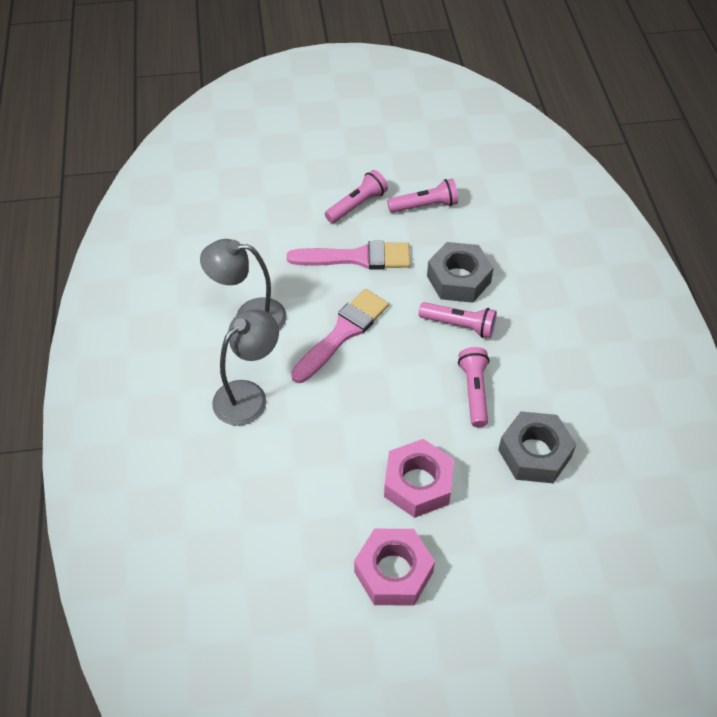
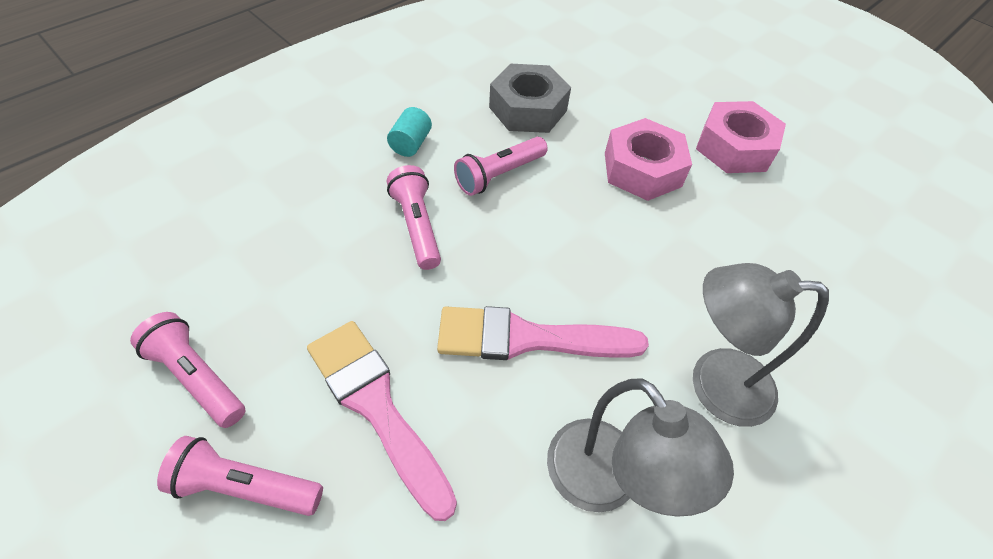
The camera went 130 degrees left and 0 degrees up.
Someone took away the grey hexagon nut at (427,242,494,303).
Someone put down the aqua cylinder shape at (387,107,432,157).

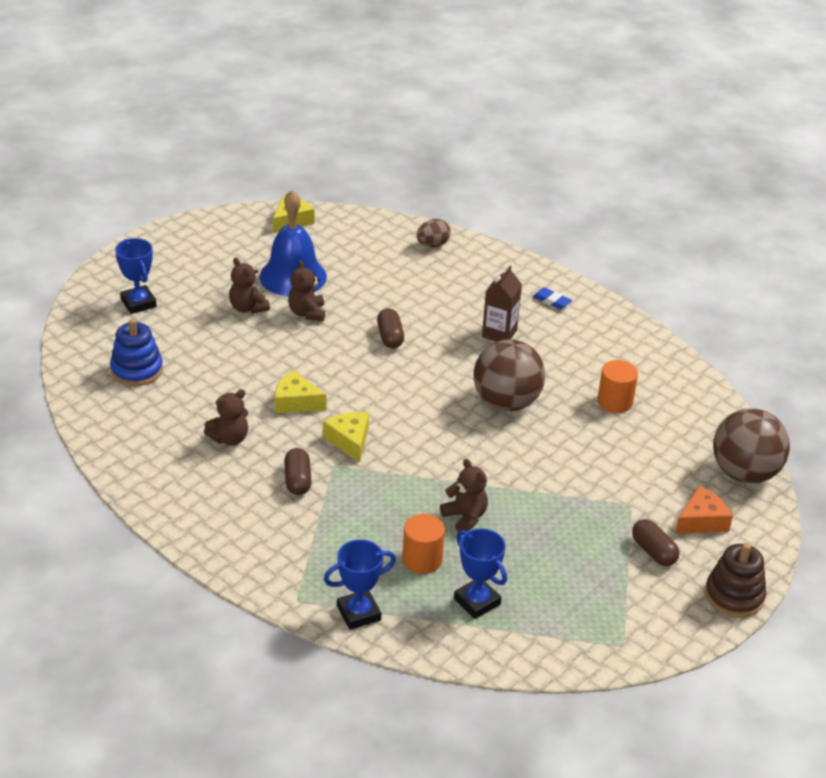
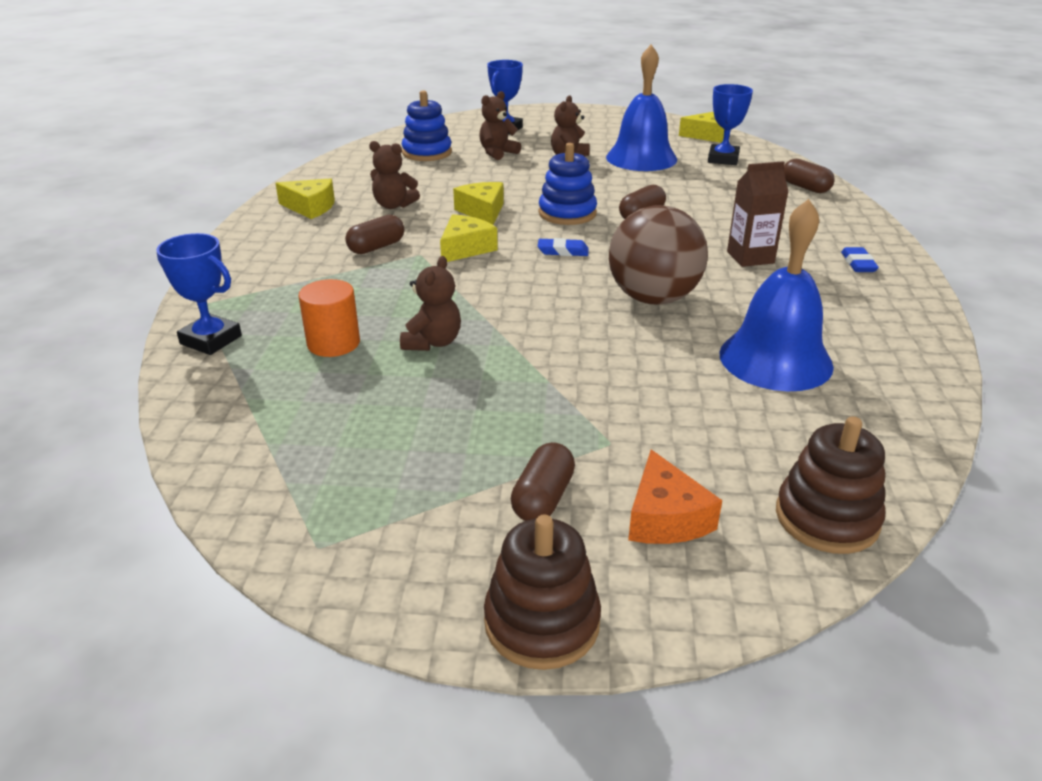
The camera went 55 degrees right and 5 degrees down.
Someone carried the brown teddy bear from (288,260,325,321) to (479,91,521,160).
Someone swapped the brown egg shape at (416,219,451,247) for the brown capsule at (784,159,835,193).
Someone carried the cobalt award cup from (454,528,507,619) to (708,84,753,165).
Someone swapped the orange-coloured cylinder shape at (598,360,638,413) for the cobalt hand bell at (719,199,834,391).
Someone rotated the orange-coloured piece of cheese at (675,486,733,534) by 60 degrees clockwise.
Someone swapped the brown sphere at (713,408,790,483) for the brown ring stacker at (776,416,885,554).
Someone put down the bright yellow piece of cheese at (275,178,335,219).
Someone put down the cobalt pencil eraser at (538,238,589,256).
Someone put down the cobalt ring stacker at (539,143,597,225).

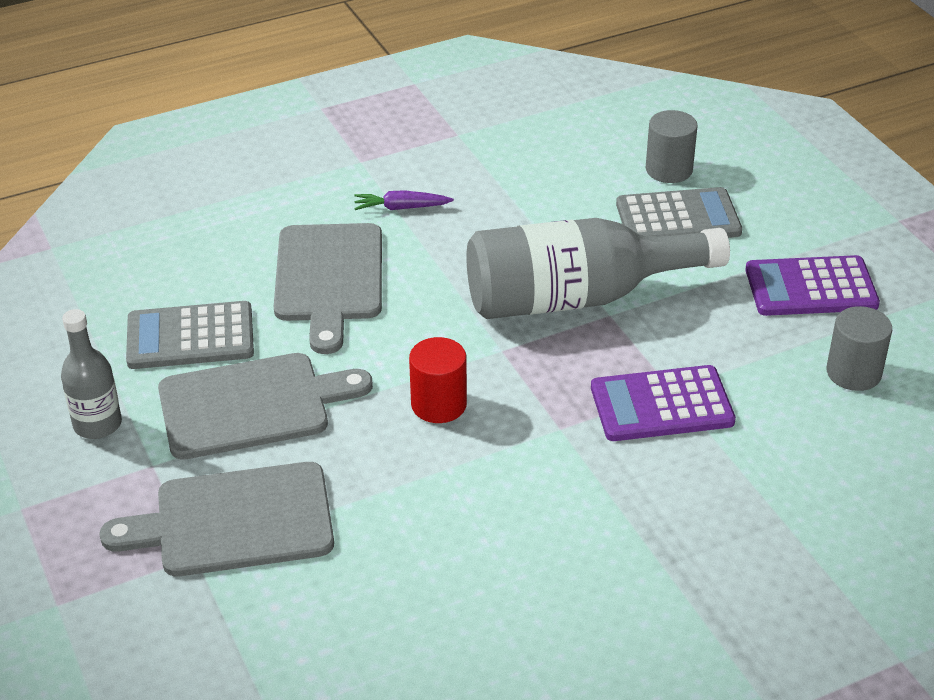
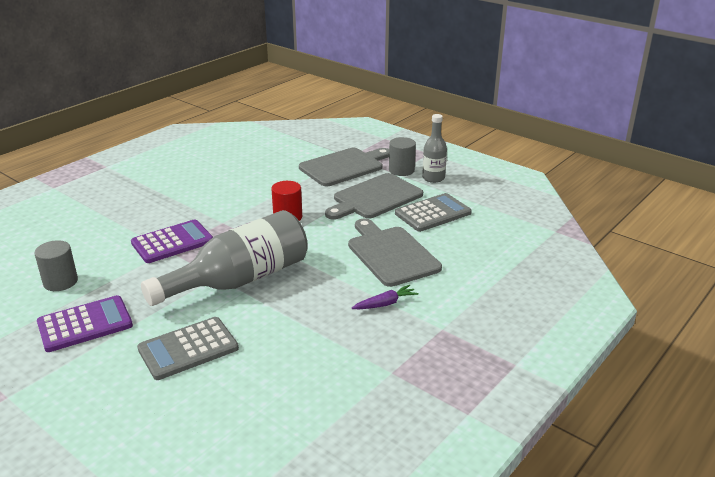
The camera went 155 degrees right and 10 degrees down.
Someone carried the grey cylinder shape from (646,110,698,183) to (389,137,416,176).

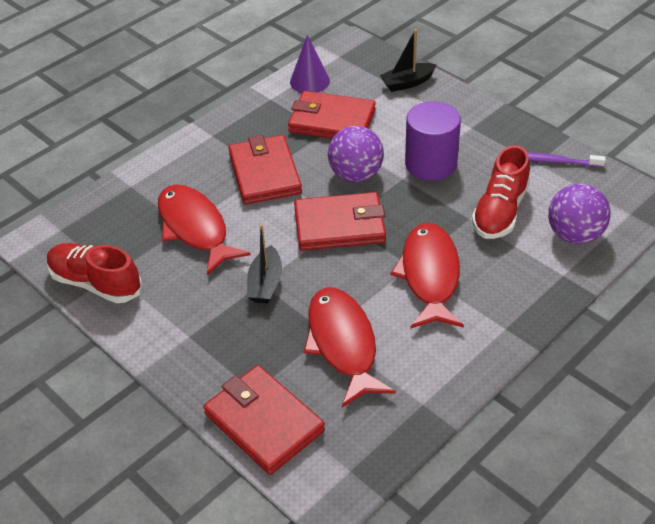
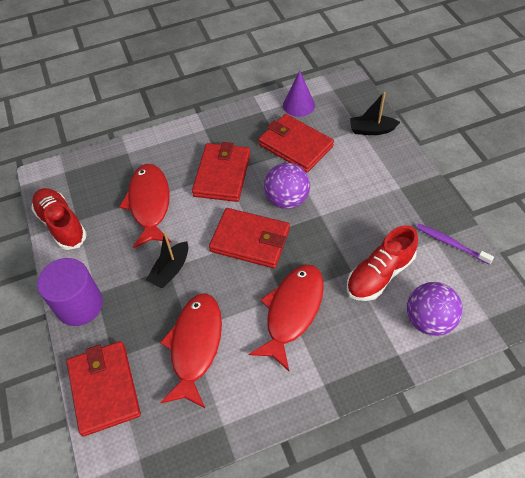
The camera went 25 degrees right and 10 degrees up.
Someone carried the purple cylinder shape from (405,102,461,181) to (37,258,103,326).

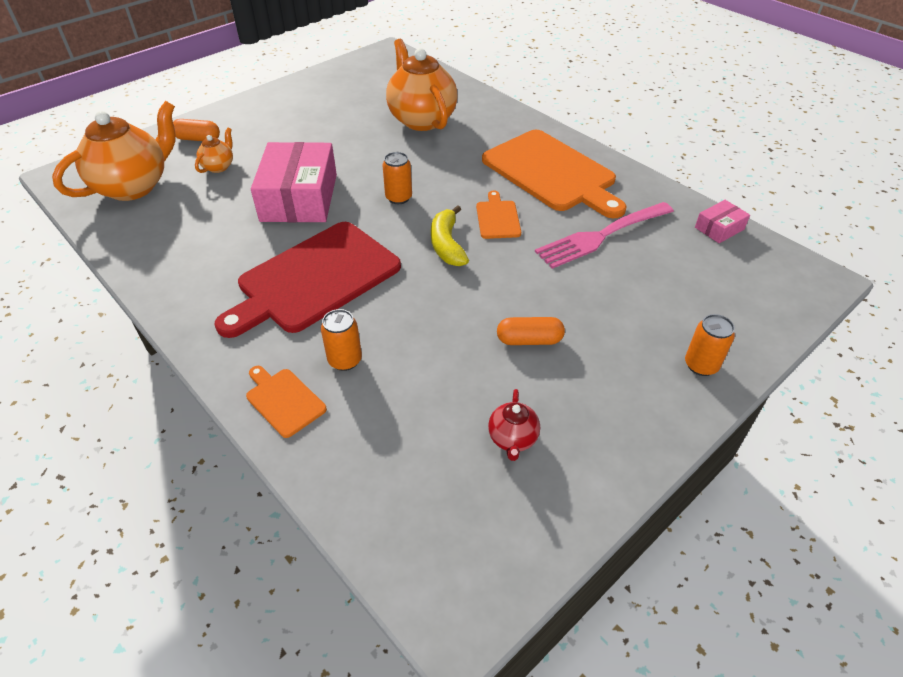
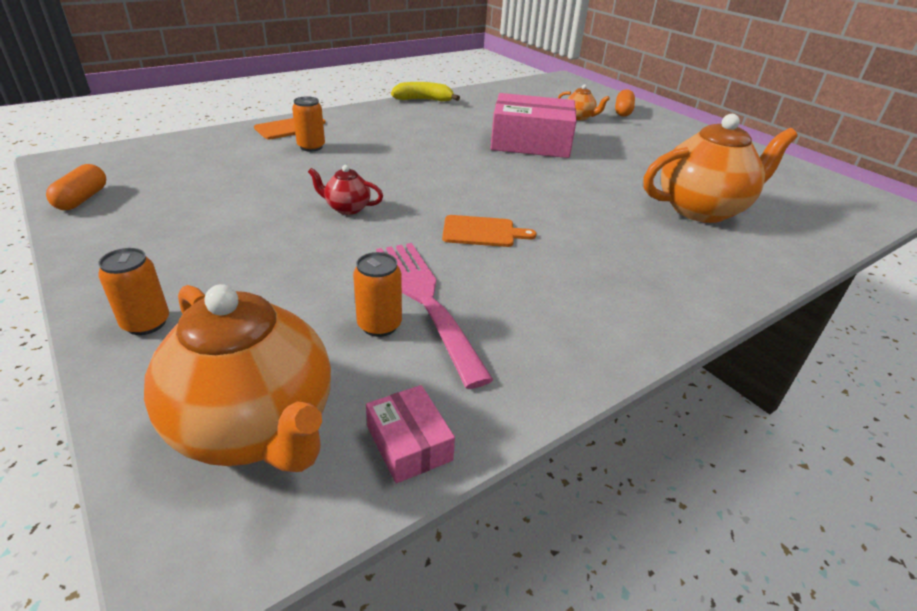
The camera went 95 degrees right and 10 degrees down.
Someone carried the orange-coloured teapot from (52,101,176,201) to (144,284,331,472).
Someone took away the crimson chopping board at (215,222,401,338).
Someone carried the orange-coloured can from (382,152,412,204) to (353,252,402,337).
Someone carried the bright yellow banana fruit from (431,205,469,266) to (391,82,460,101).
Someone took away the orange-coloured chopping board at (482,130,627,218).
Someone carried the crimson teapot from (488,389,540,461) to (308,165,383,215).
Someone carried the orange-coloured capsule from (497,317,565,345) to (46,164,106,210).

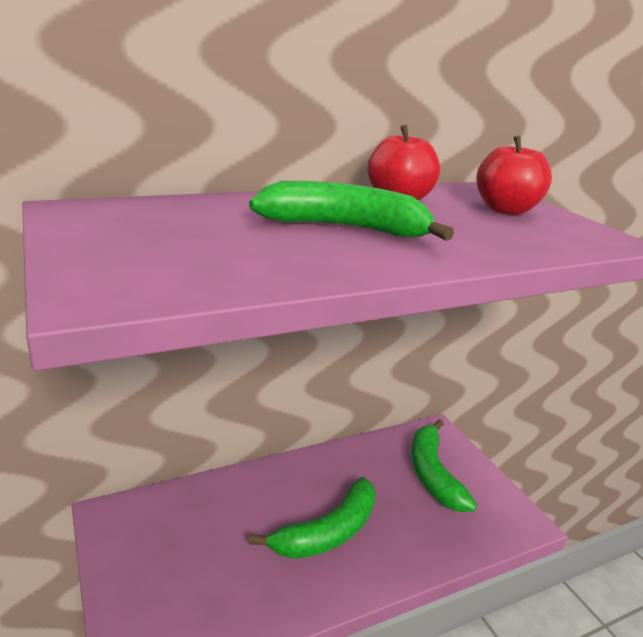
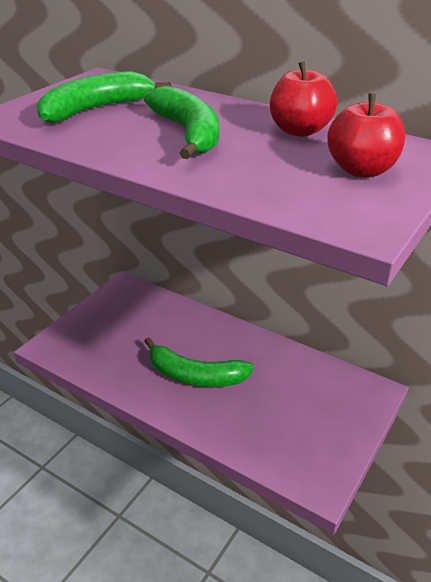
The camera went 60 degrees right and 10 degrees up.
Someone carried the leaf-green banana fruit from (411,419,477,512) to (37,71,171,123).

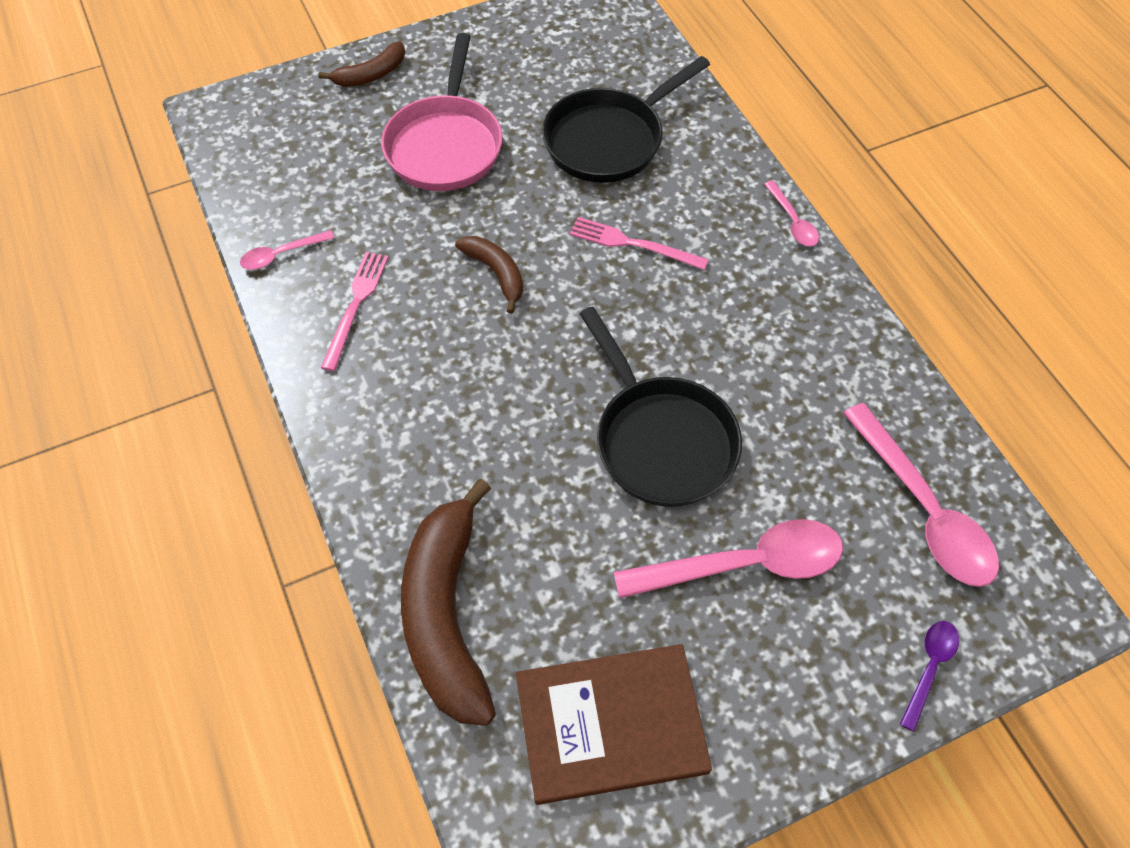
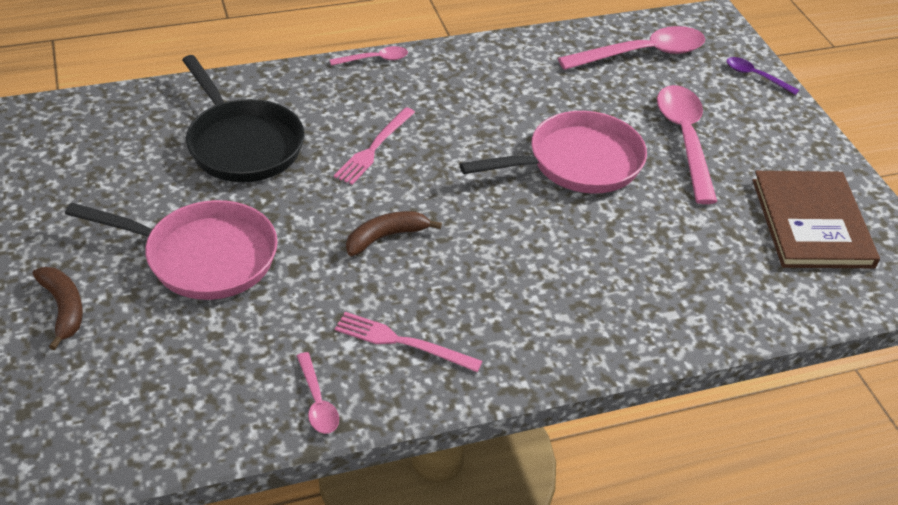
The camera went 85 degrees left and 15 degrees down.
Someone took away the brown banana fruit at (401,479,496,726).
Someone repainted the ebony pan at (580,306,742,507), which became the rosy pan at (459,111,647,194).

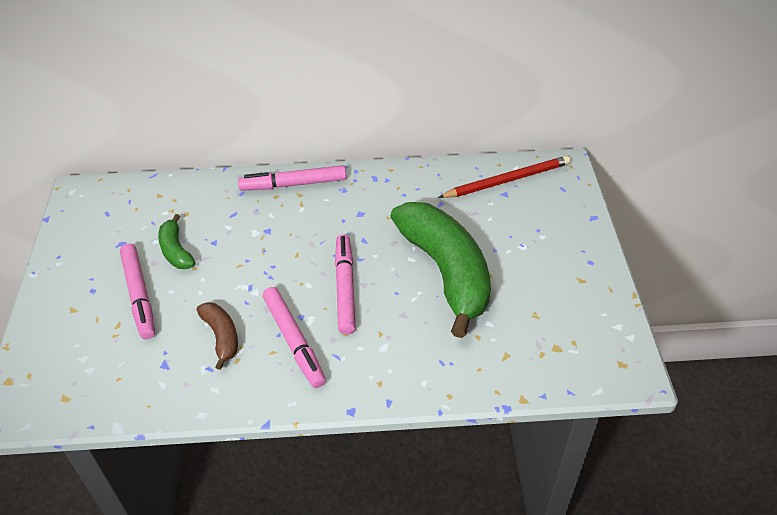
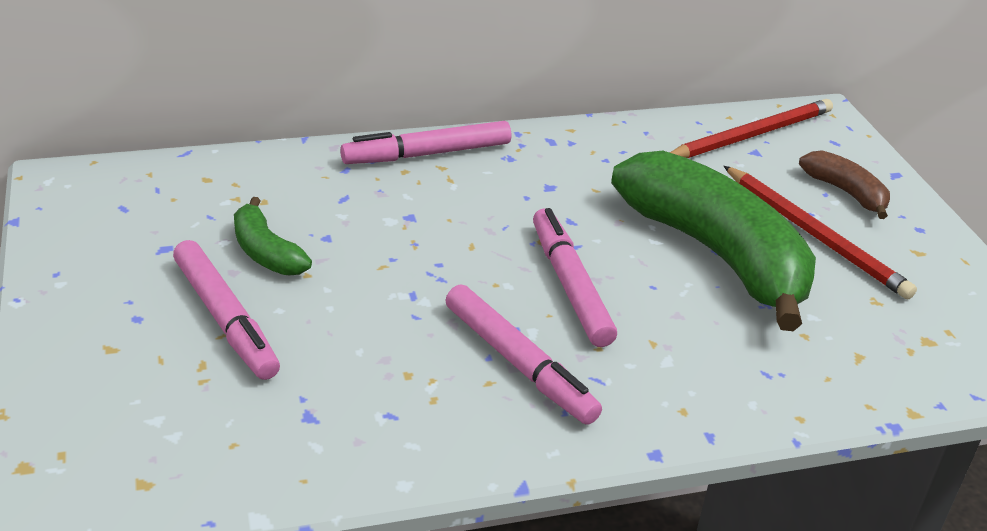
The camera went 15 degrees left and 10 degrees down.
Someone carried the brown banana fruit from (196,302,238,370) to (799,150,890,219).
Someone put down the crimson pencil at (724,166,917,299).

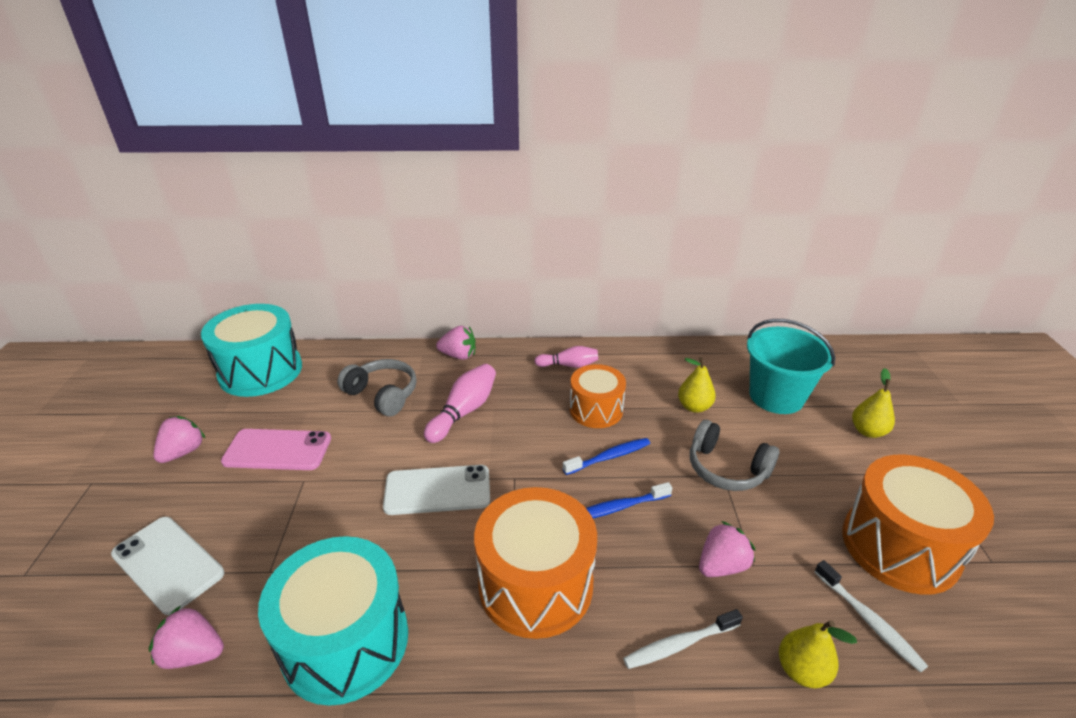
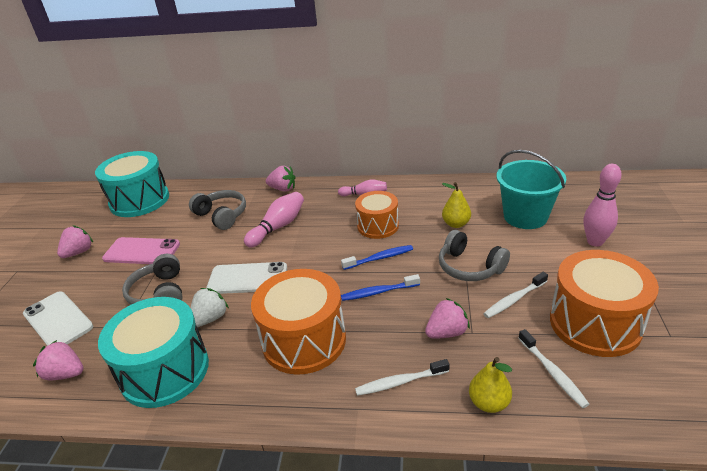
The camera went 10 degrees right and 0 degrees up.
Someone swapped the bright yellow pear fruit at (852,368,895,438) for the rosy tenpin at (583,164,622,247).
Someone put down the grey over-ear headphones at (122,254,183,304).
Someone put down the snow-white toy strawberry at (190,288,229,327).
Someone put down the snow-white dental brush at (483,272,548,318).

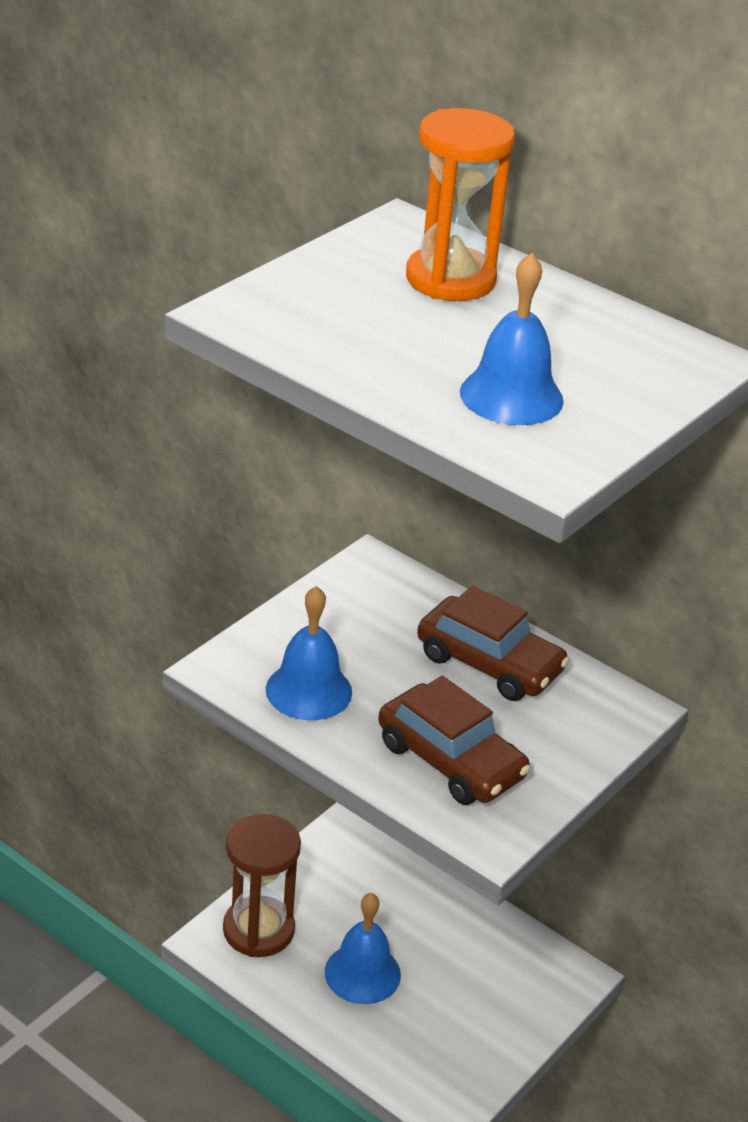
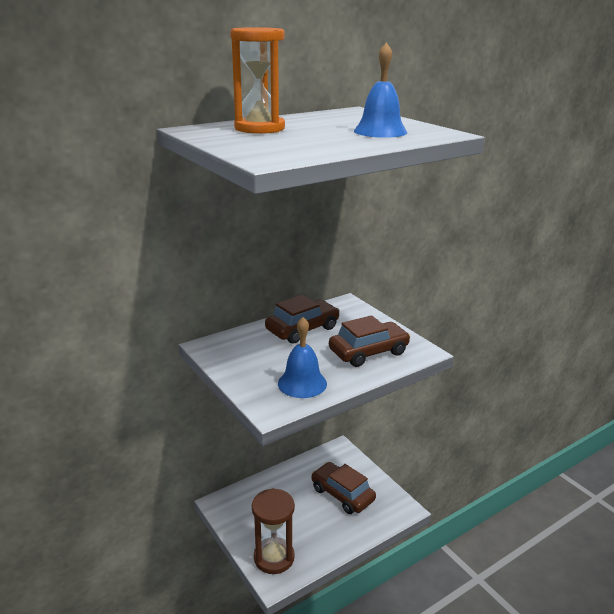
The camera went 70 degrees left and 10 degrees down.
Someone took away the cobalt hand bell at (325,893,401,1004).
Someone put down the brown toy car at (311,462,376,514).

